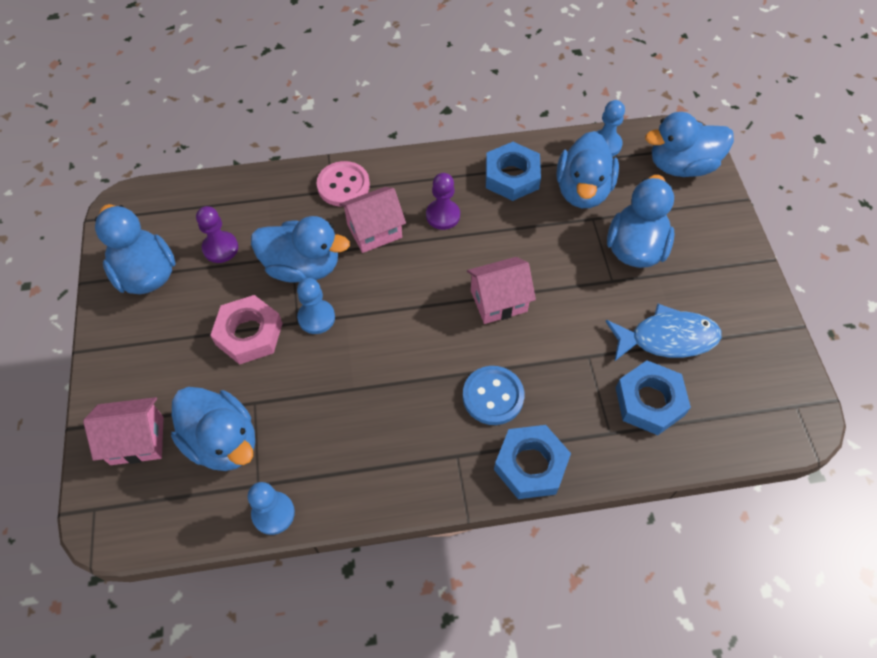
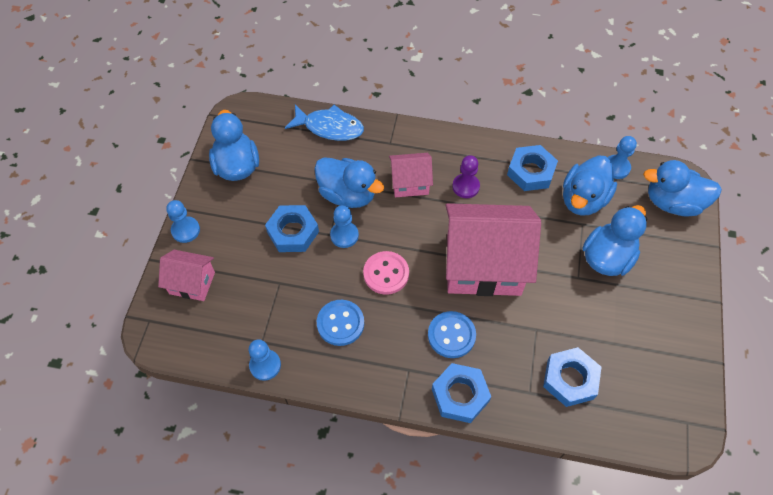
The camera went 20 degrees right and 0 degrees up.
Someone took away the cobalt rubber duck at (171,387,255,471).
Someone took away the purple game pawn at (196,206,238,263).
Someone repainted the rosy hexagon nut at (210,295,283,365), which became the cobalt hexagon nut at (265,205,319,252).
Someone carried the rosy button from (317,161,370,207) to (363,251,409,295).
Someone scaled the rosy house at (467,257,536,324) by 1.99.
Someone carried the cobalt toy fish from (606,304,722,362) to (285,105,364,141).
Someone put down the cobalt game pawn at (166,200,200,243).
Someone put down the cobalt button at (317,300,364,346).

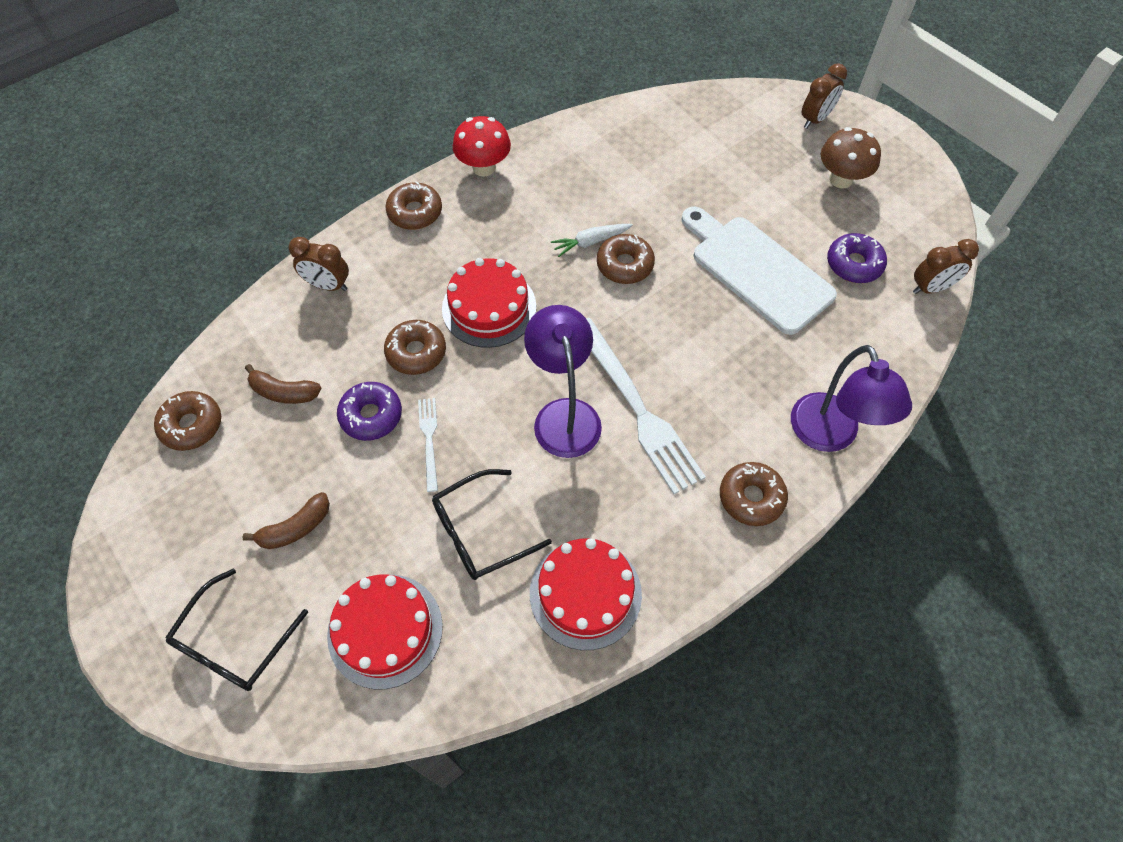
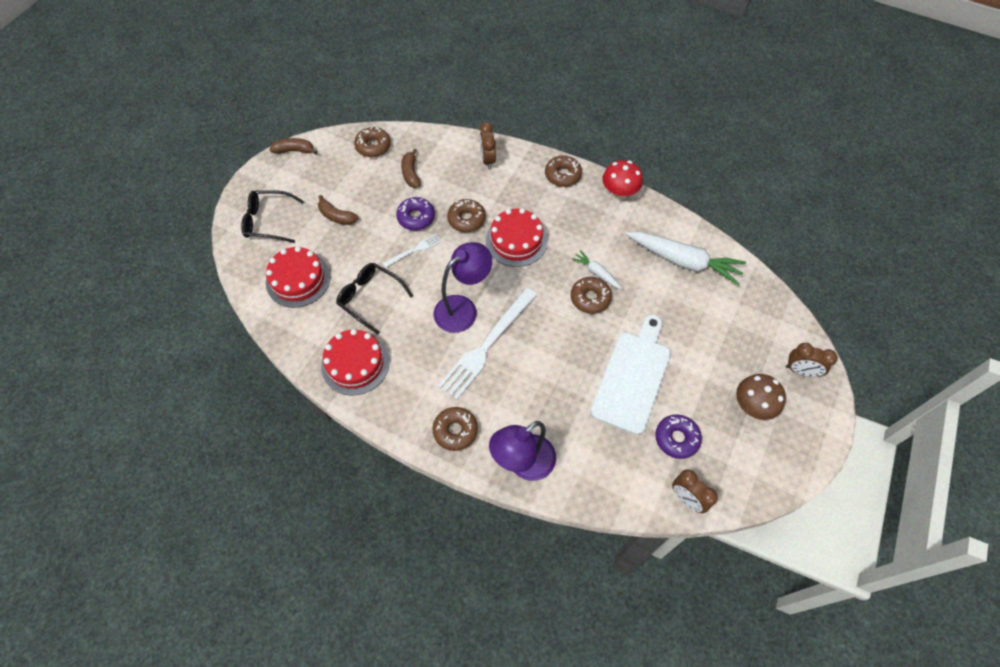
The camera went 65 degrees right and 0 degrees up.
Someone put down the brown banana fruit at (270,138,317,155).
Someone put down the snow-white root vegetable at (626,232,746,285).

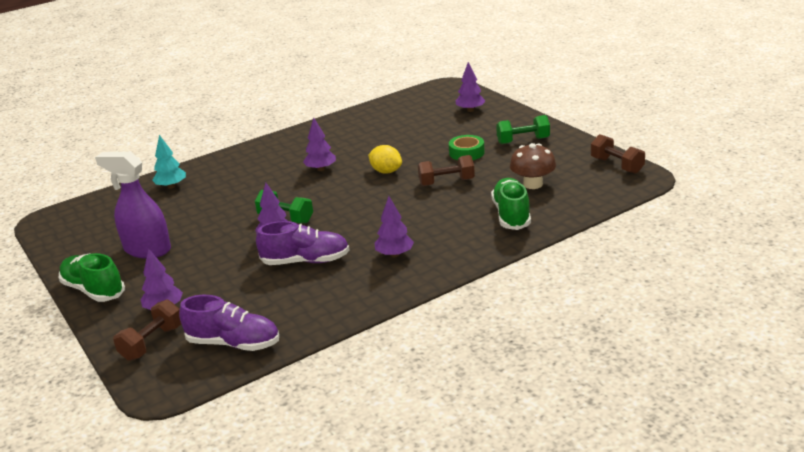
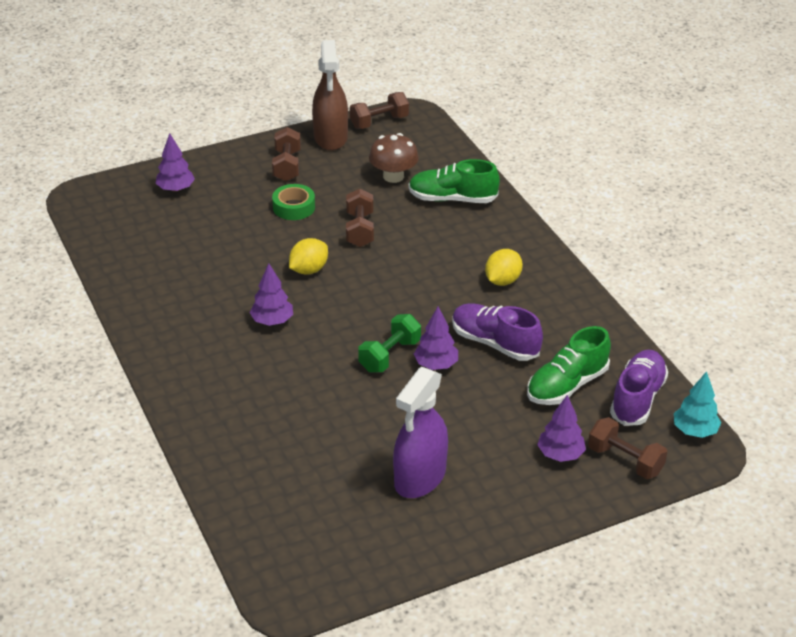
The camera went 85 degrees left and 10 degrees up.
Someone carried the leaf-green shoe from (59,253,125,302) to (527,326,611,405).
Someone carried the aqua toy tree from (152,135,186,189) to (674,371,721,438).
Someone rotated the purple shoe at (256,221,349,265) by 60 degrees counterclockwise.
Someone swapped the purple toy tree at (375,196,414,257) for the bright yellow citrus fruit at (485,249,523,286).
Someone repainted the leaf-green free weight at (496,115,550,144), which became the brown free weight at (272,127,301,181).
Someone put down the brown sprayer at (312,40,348,151).

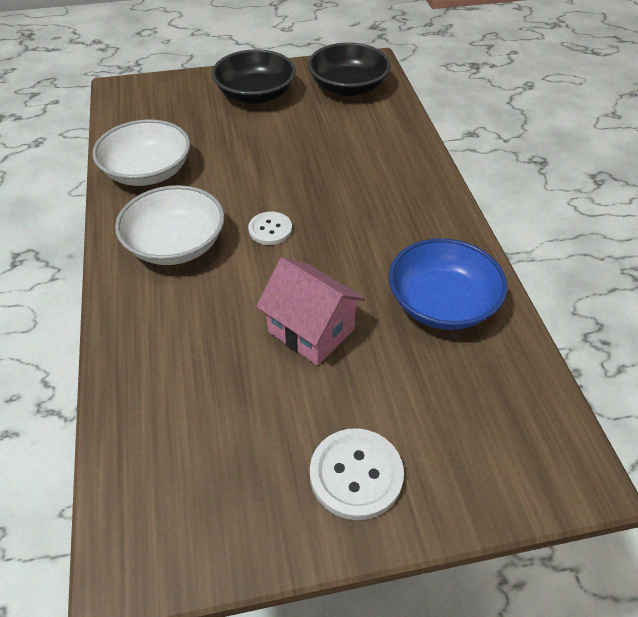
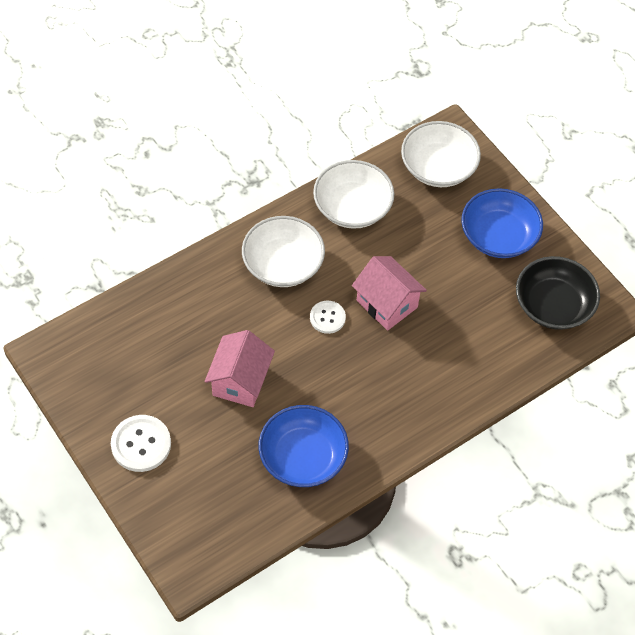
The camera went 65 degrees right and 10 degrees up.
Someone repainted the ebony deep dish at (212,49,296,104), which became the cobalt deep dish at (461,188,543,258).
Someone put down the rosy house at (352,256,427,331).
Someone put down the snow-white deep dish at (401,121,481,187).

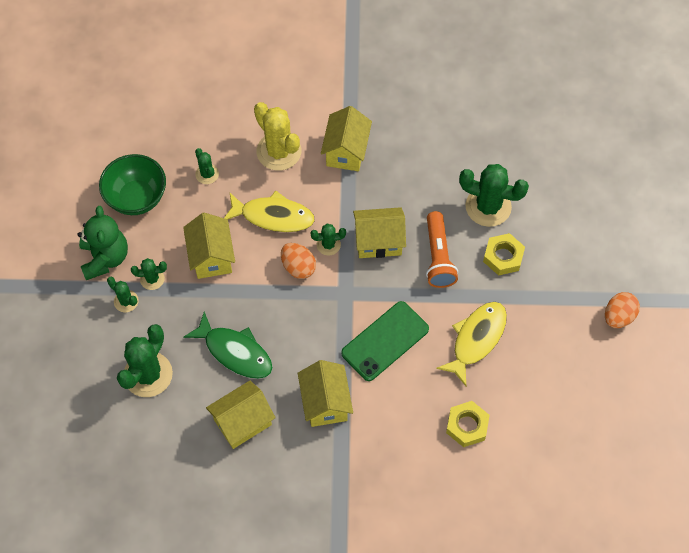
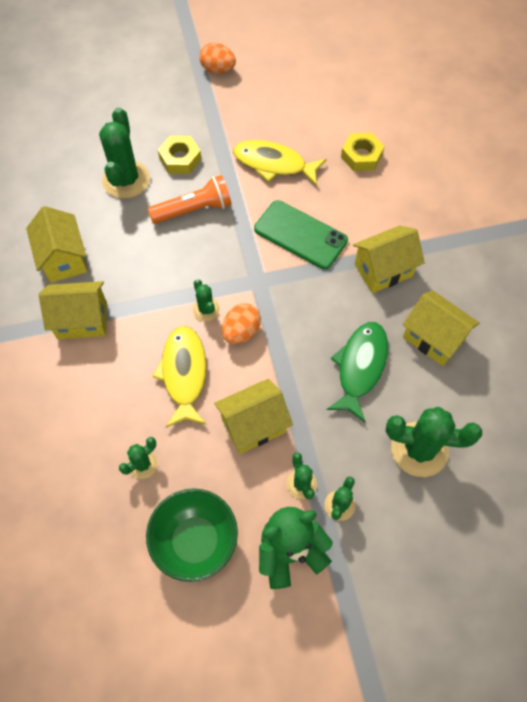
The camera went 105 degrees left and 0 degrees up.
Someone took away the bright yellow prickly plant at (254,102,301,171).
Someone carried the bright yellow house from (353,207,406,258) to (26,206,87,283).

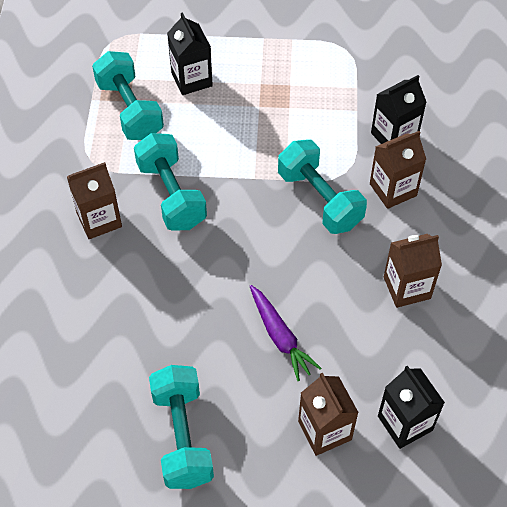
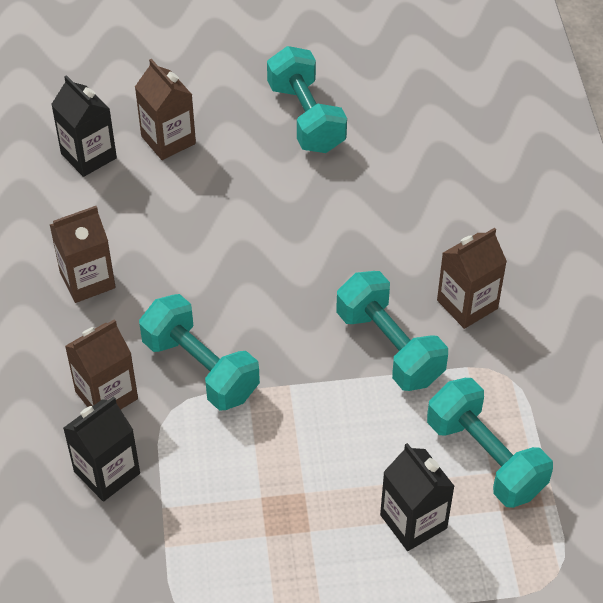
The camera went 170 degrees right and 5 degrees down.
Someone took away the purple root vegetable at (250,285,321,381).

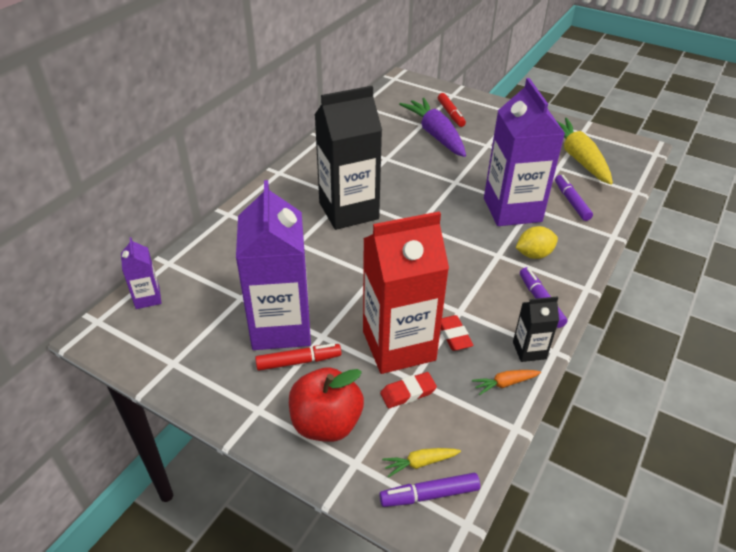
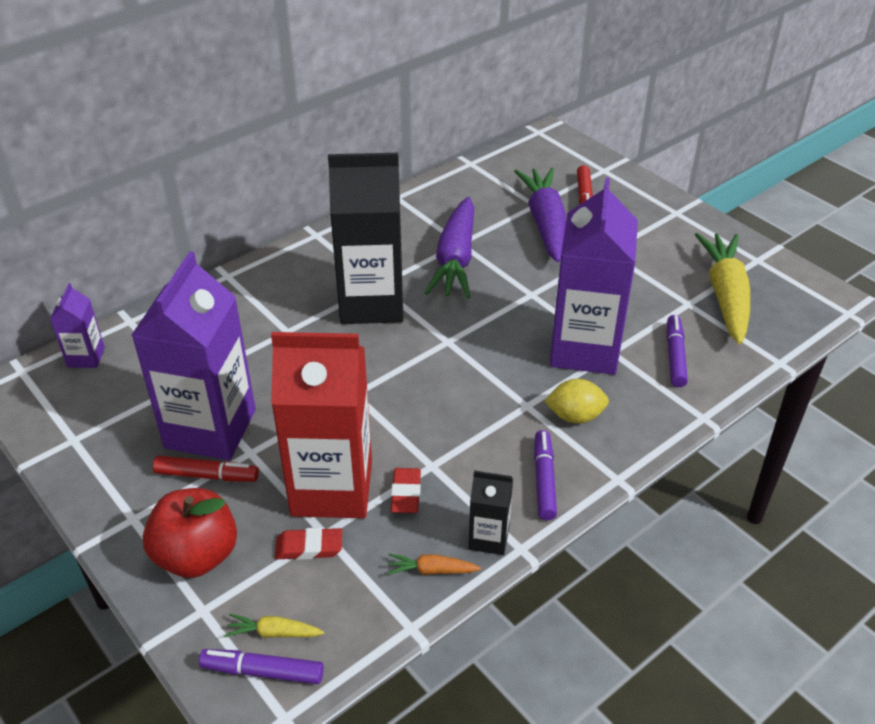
The camera went 20 degrees right and 0 degrees up.
Someone put down the purple root vegetable at (425,197,474,298).

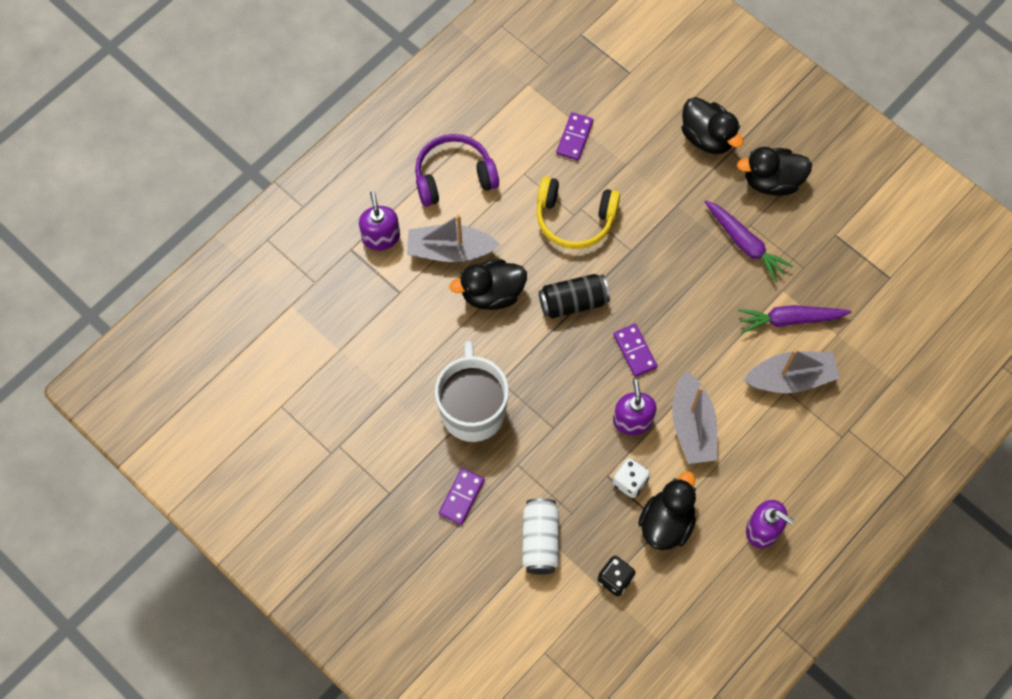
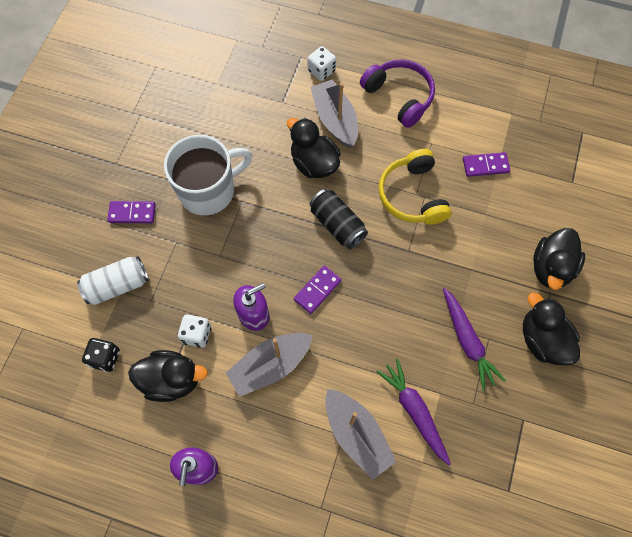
The camera went 65 degrees right and 0 degrees up.
Someone swapped the purple soap dispenser at (359,191,400,250) for the snow-white game die at (308,46,336,81).
Someone rotated the purple root vegetable at (705,201,793,282) by 45 degrees counterclockwise.

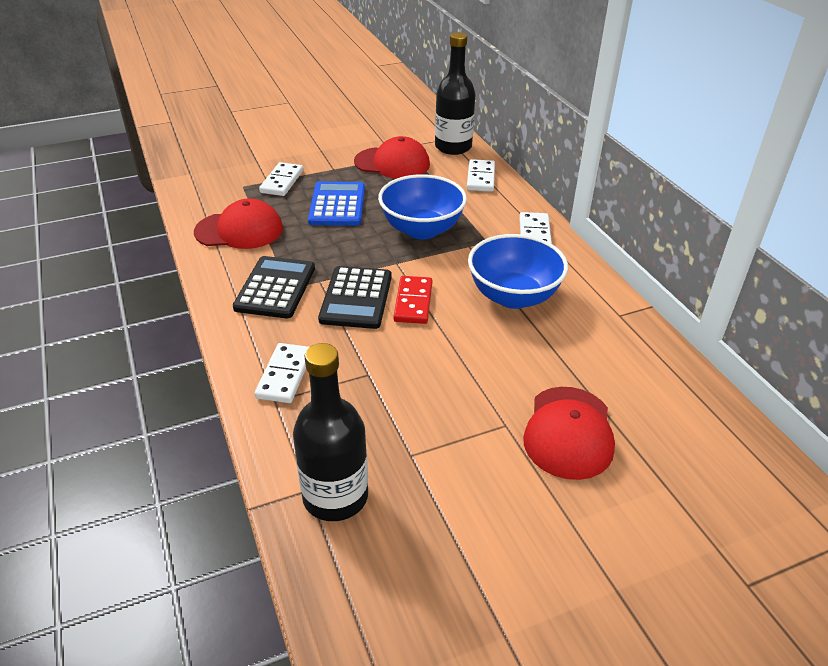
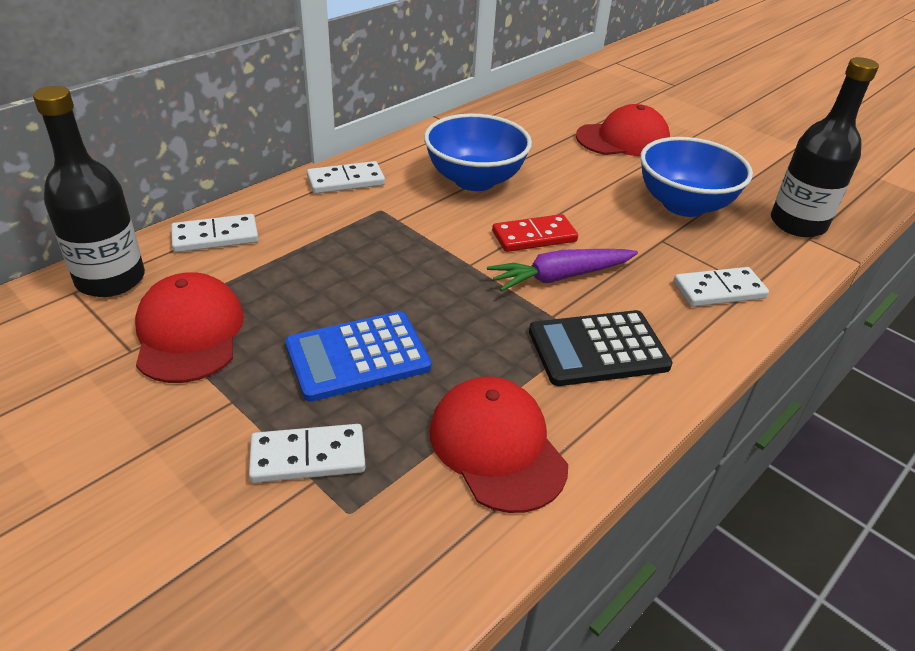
The camera went 115 degrees left and 0 degrees up.
Someone swapped the ebony pocket calculator at (318,266,392,329) for the purple root vegetable at (487,249,638,292).
Someone carried the cobalt deep dish from (378,174,467,240) to (640,137,753,217).

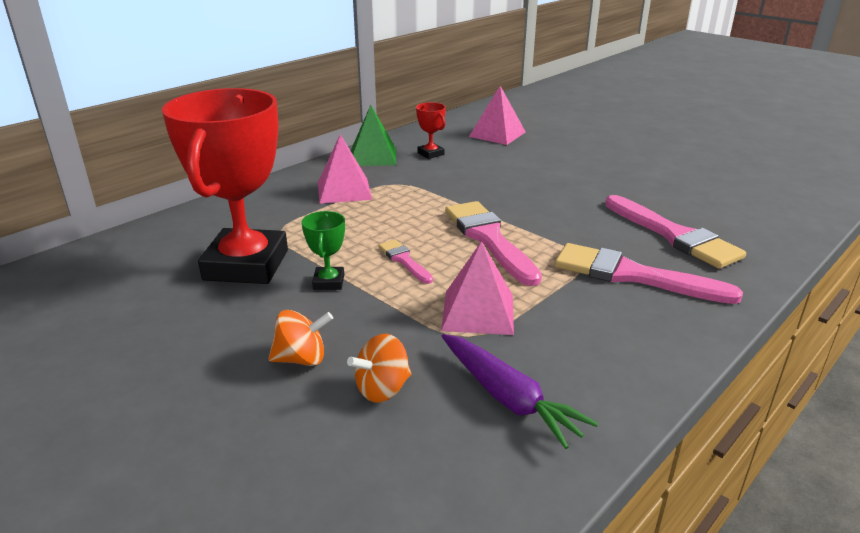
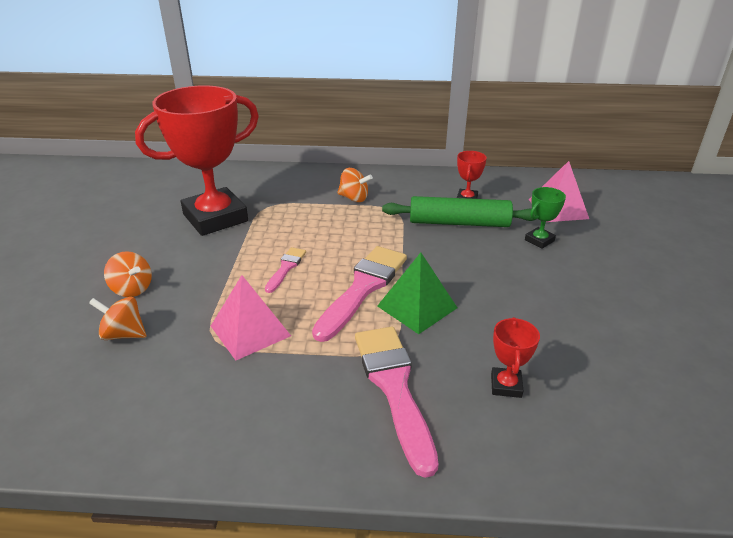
The camera went 50 degrees right and 5 degrees up.
Someone carried the leaf-green award cup from (302,211,345,290) to (525,187,566,249).
Someone swapped the rosy pyramid at (318,134,372,204) for the orange-coloured spinning top at (337,168,373,202).
Someone carried the leaf-green pyramid from (351,105,396,166) to (377,252,457,334).
Someone took away the purple root vegetable at (442,334,599,449).
Someone swapped the rosy brush at (605,195,746,269) for the crimson award cup at (491,317,540,398).
Someone put down the leaf-green pastry roller at (382,196,536,227).

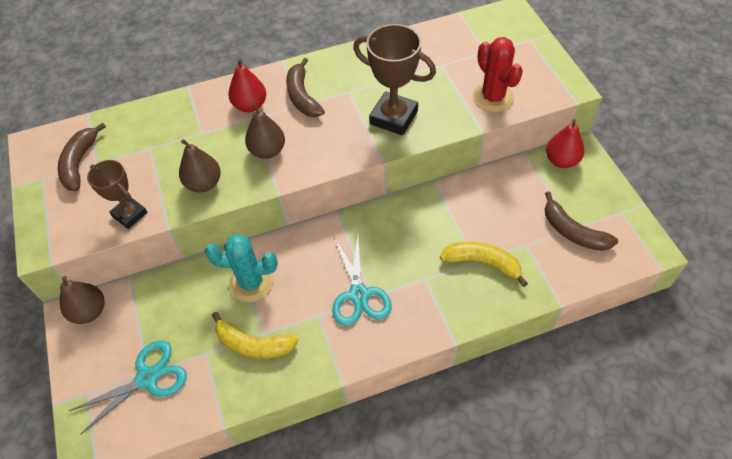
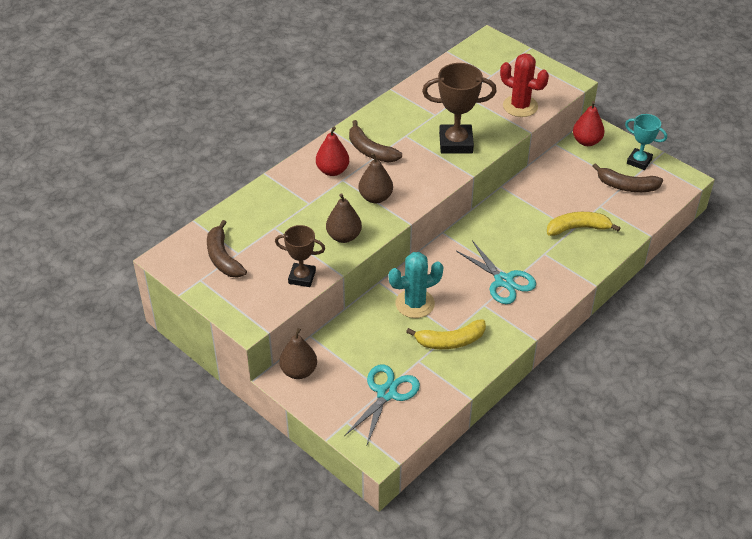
The camera went 30 degrees left and 10 degrees down.
Someone put down the aqua award cup at (625,114,667,170).

